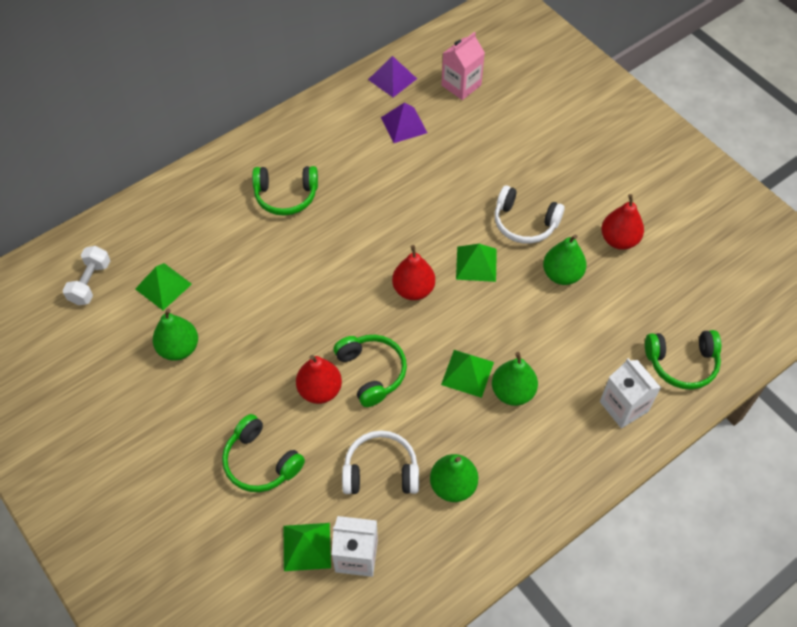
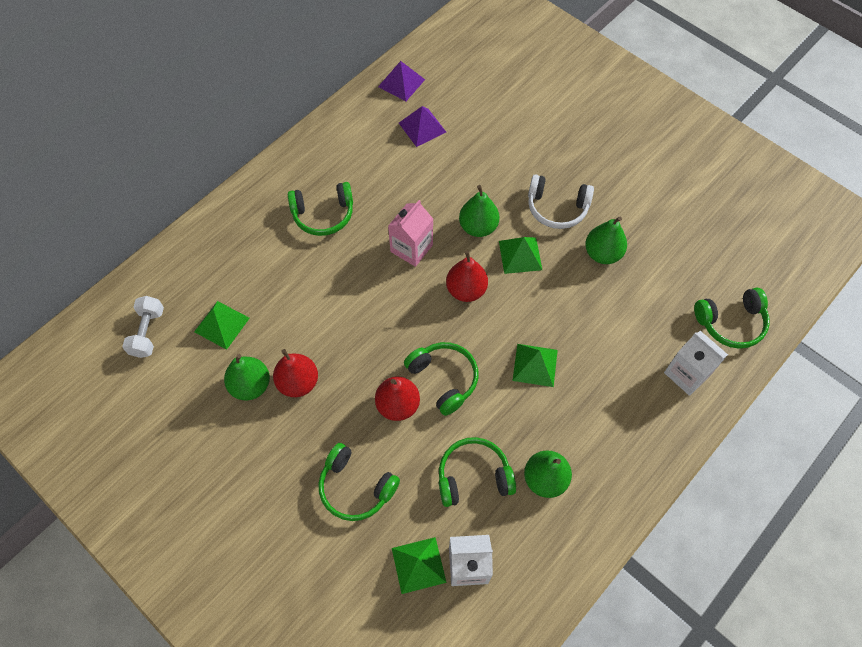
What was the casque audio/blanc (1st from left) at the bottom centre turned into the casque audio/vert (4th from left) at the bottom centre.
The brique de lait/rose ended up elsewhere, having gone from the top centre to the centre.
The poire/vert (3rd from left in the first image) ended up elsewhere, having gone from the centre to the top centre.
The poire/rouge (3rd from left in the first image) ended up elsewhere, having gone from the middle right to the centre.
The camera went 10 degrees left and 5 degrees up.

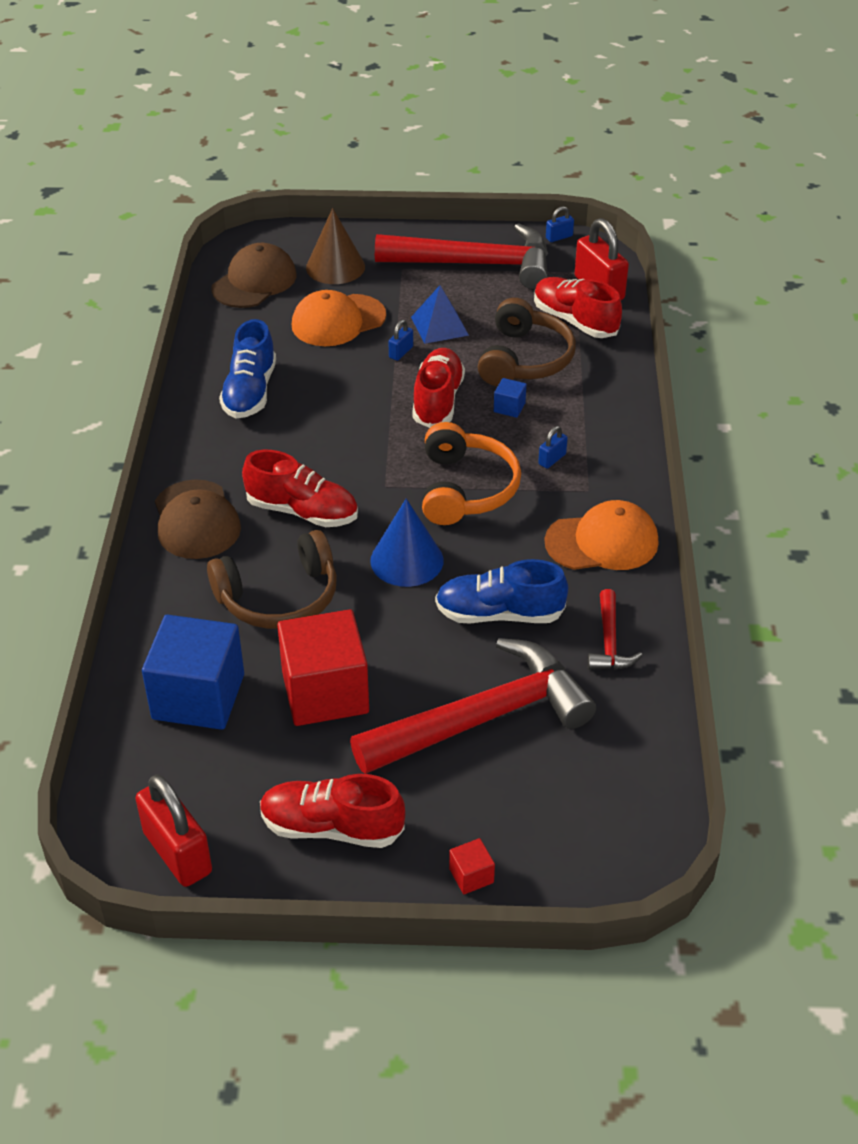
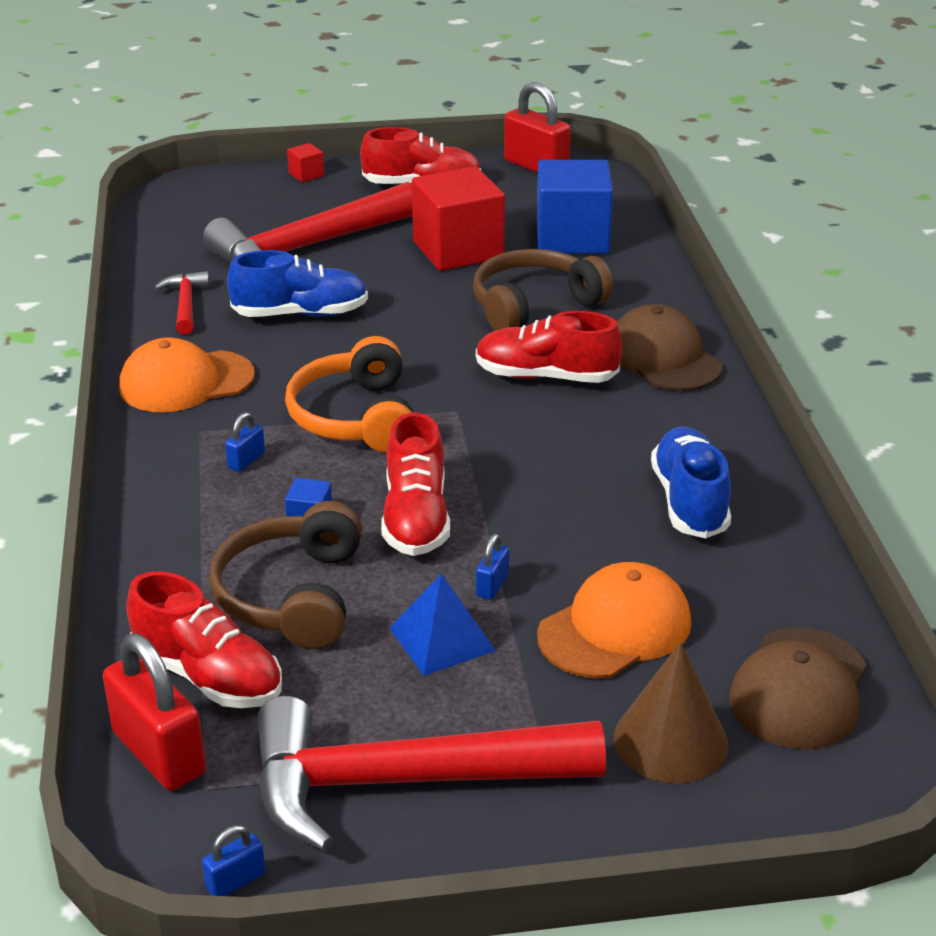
The second view lost the cône/bleu at the centre.
The camera went 170 degrees right and 10 degrees down.

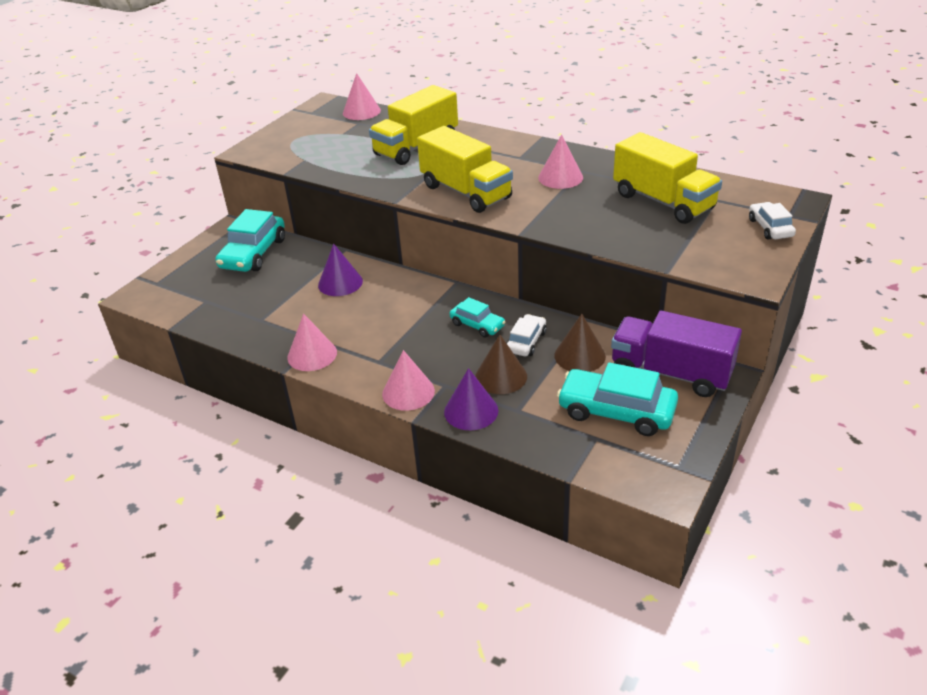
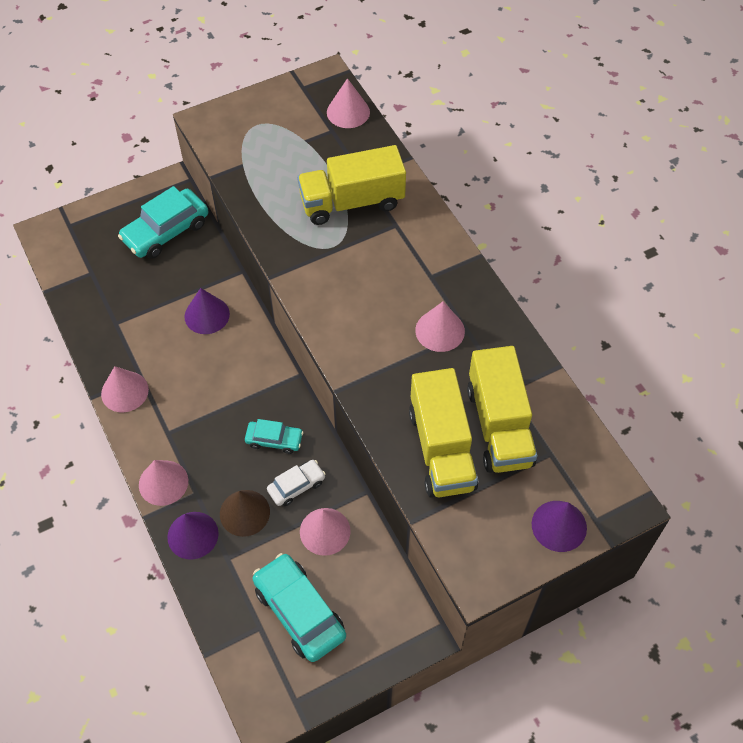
The camion/jaune (2nd from left) ended up elsewhere, having gone from the top centre to the centre.
The voiture/turquoise (2nd from left) at the centre ended up facing another way, 60 degrees counterclockwise from before.
What was the cône/marron (2nd from left) at the centre turned into the cône/rose (3rd from left) at the bottom centre.
The second view lost the camion/violet at the middle right.
Where the voiture/blanc (2nd from left) stood at the top right, the cône/violet (3rd from left) came to stand at the bottom right.
The camera went 30 degrees right and 20 degrees up.

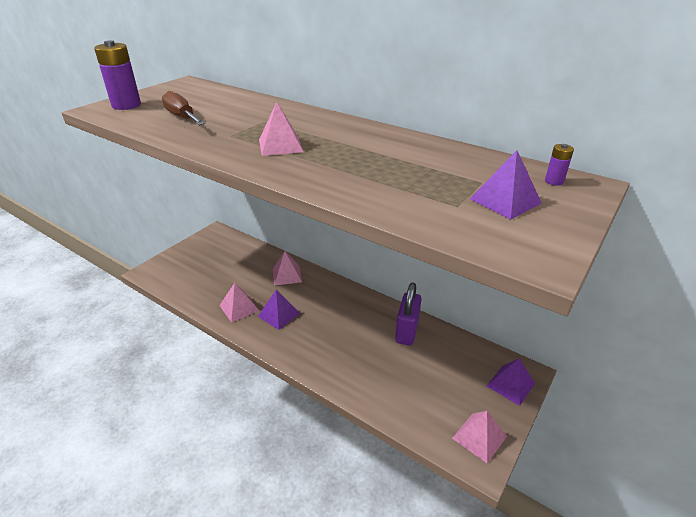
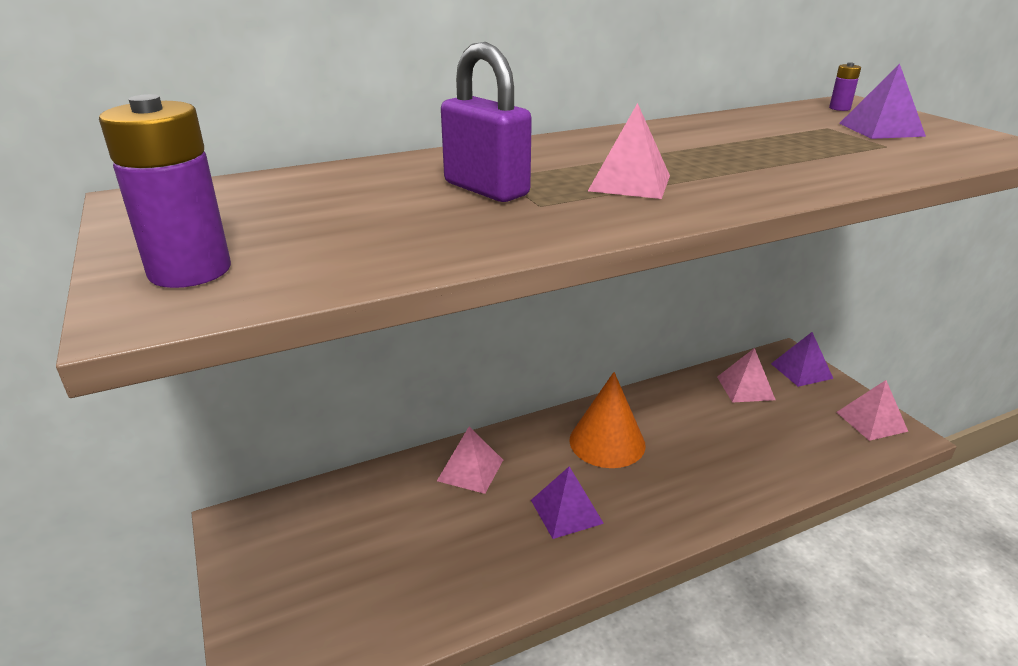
The second view lost the tournevis/marron at the top left.
The pyramide/rose (1st from left in the first image) ended up elsewhere, having gone from the centre to the middle right.
The cadenas/violet ended up elsewhere, having gone from the centre to the top centre.
The second view gained the cône/orange at the centre.
The camera went 60 degrees left and 5 degrees down.

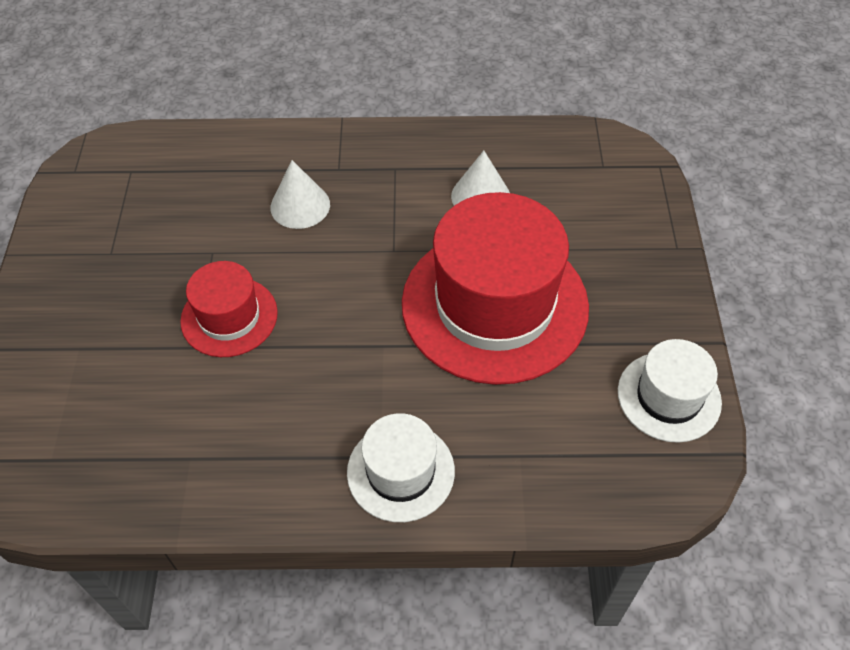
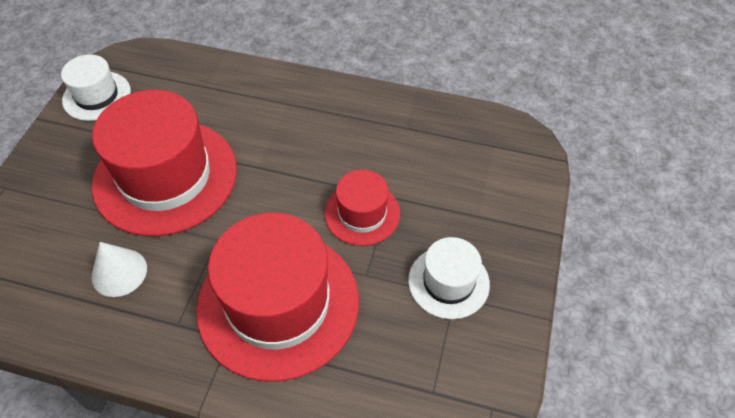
Where the cône/blanc (1st from left) stood at the top centre, the chapeau/rouge (2nd from left) came to stand at the bottom centre.
The chapeau/blanc (1st from left in the first image) ended up elsewhere, having gone from the bottom centre to the centre.
The camera went 165 degrees left and 0 degrees up.

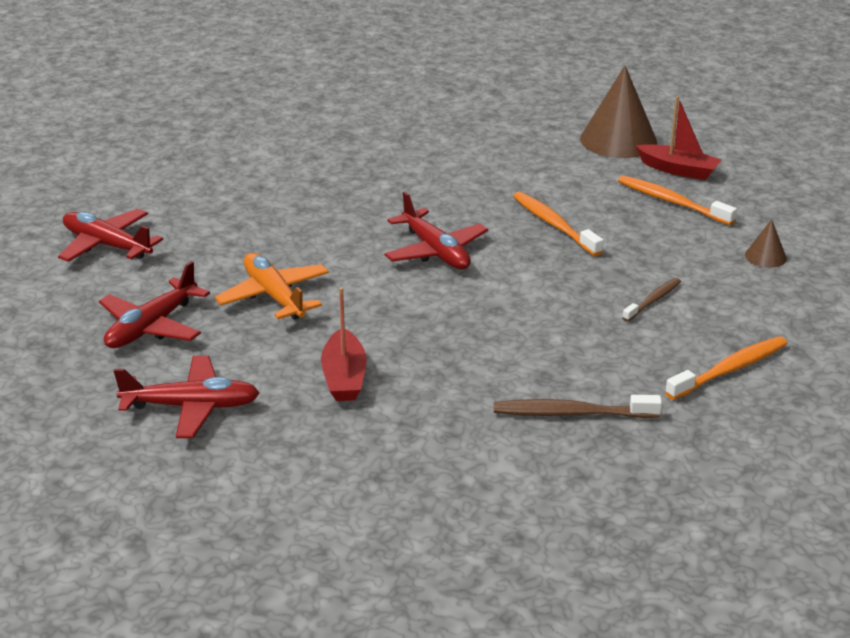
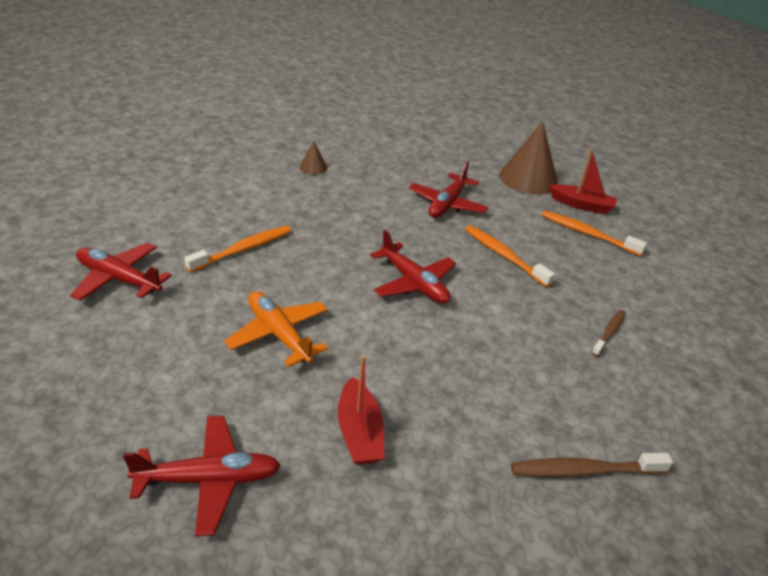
The avion/rouge (2nd from left in the first image) ended up elsewhere, having gone from the middle left to the top centre.
The brosse à dents/orange (3rd from left in the first image) ended up elsewhere, having gone from the middle right to the middle left.
The cône/marron (2nd from left in the first image) ended up elsewhere, having gone from the middle right to the top centre.
The camera went 10 degrees left and 5 degrees up.

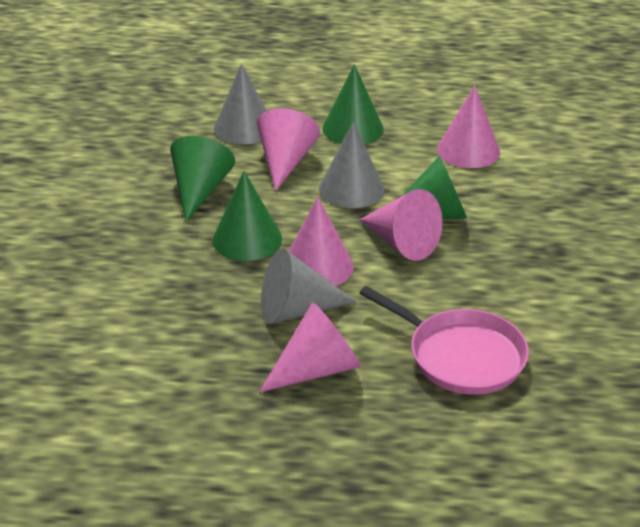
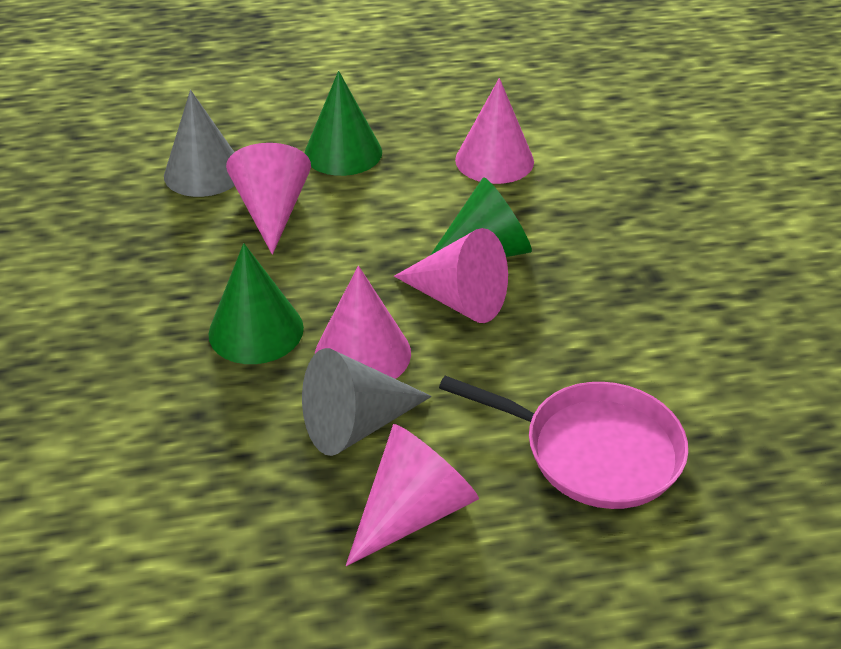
The second view lost the cône/vert (1st from left) at the middle left.
The second view lost the cône/gris (3rd from left) at the top centre.
The camera went 15 degrees left and 5 degrees up.

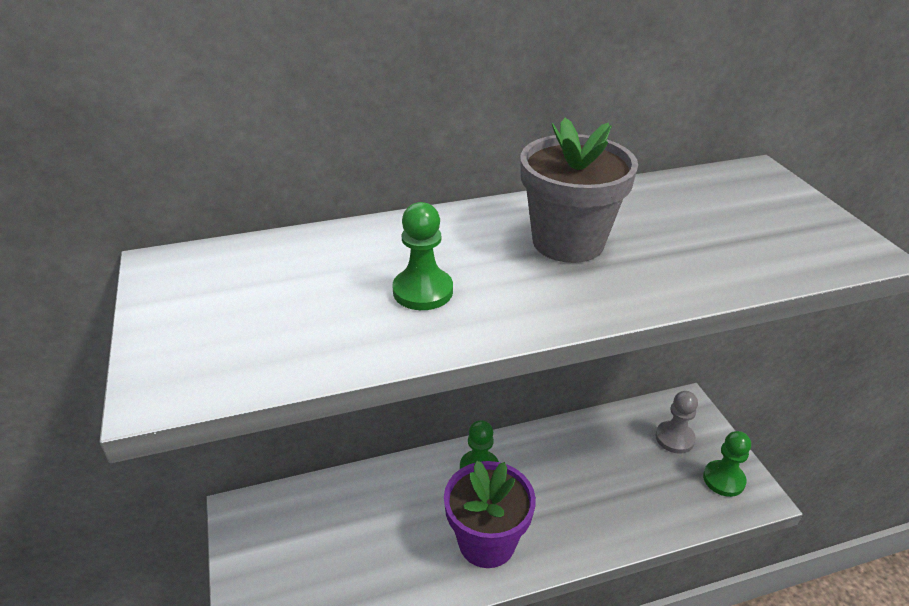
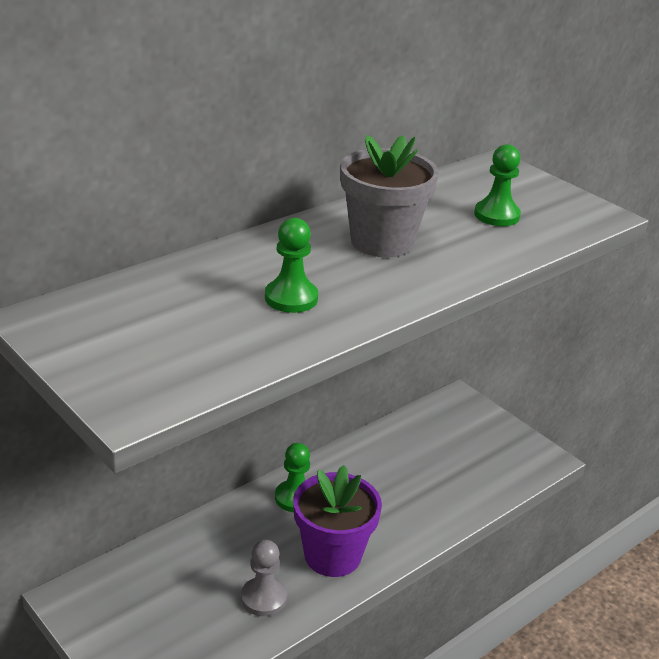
The pion/gris ended up elsewhere, having gone from the bottom right to the bottom centre.
The pion/vert (3rd from left) ended up elsewhere, having gone from the bottom right to the top right.
The camera went 25 degrees left and 5 degrees down.

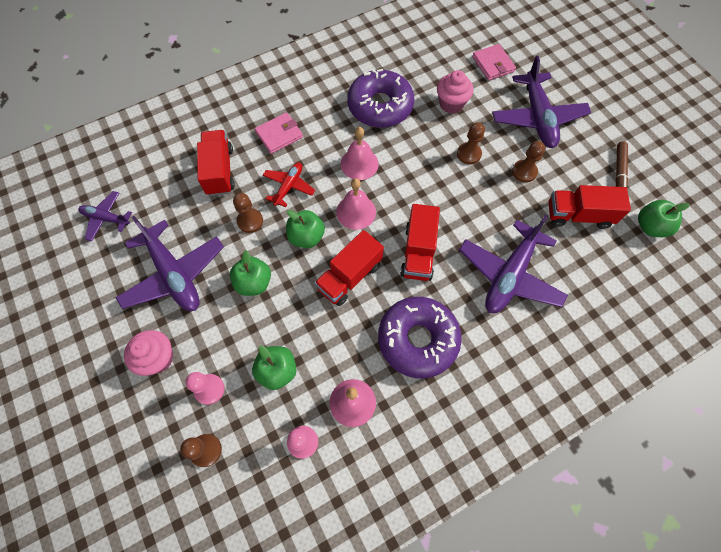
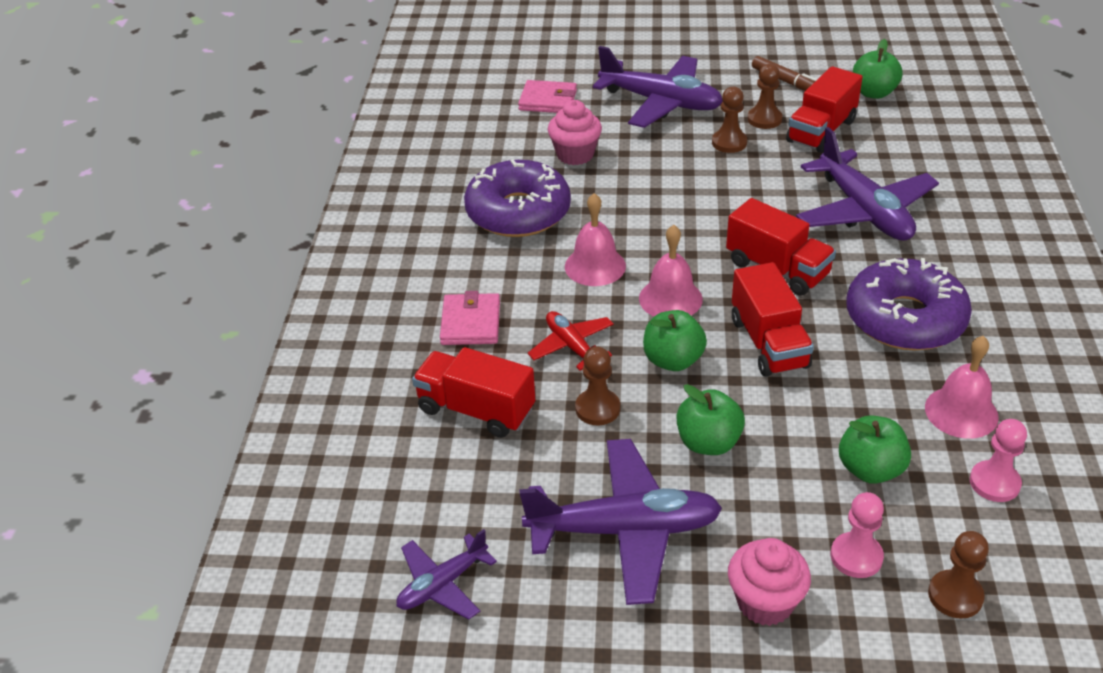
The pion/marron (3rd from left) ended up elsewhere, having gone from the top centre to the top right.
The camera went 55 degrees left and 25 degrees down.

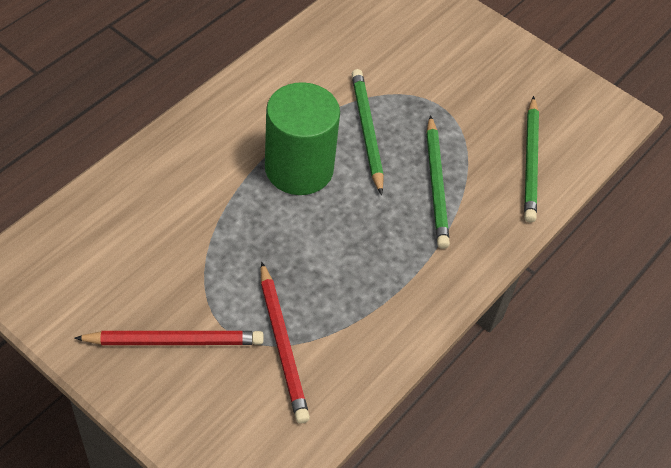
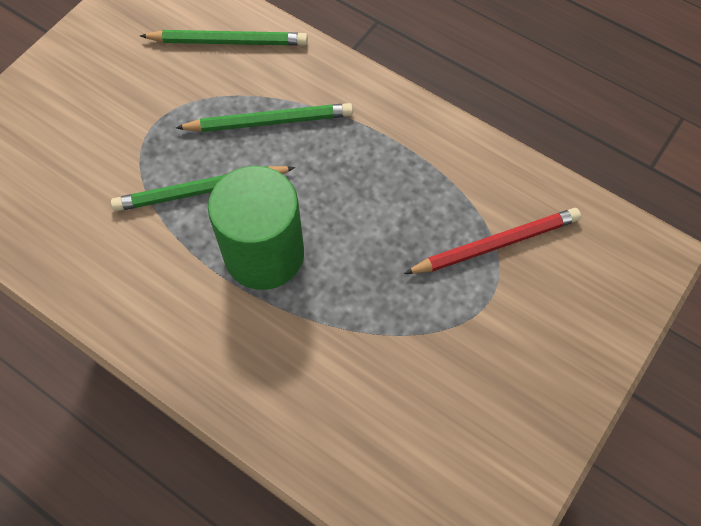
The second view lost the crayon/rouge (1st from left) at the bottom left.
The camera went 90 degrees left and 10 degrees up.

